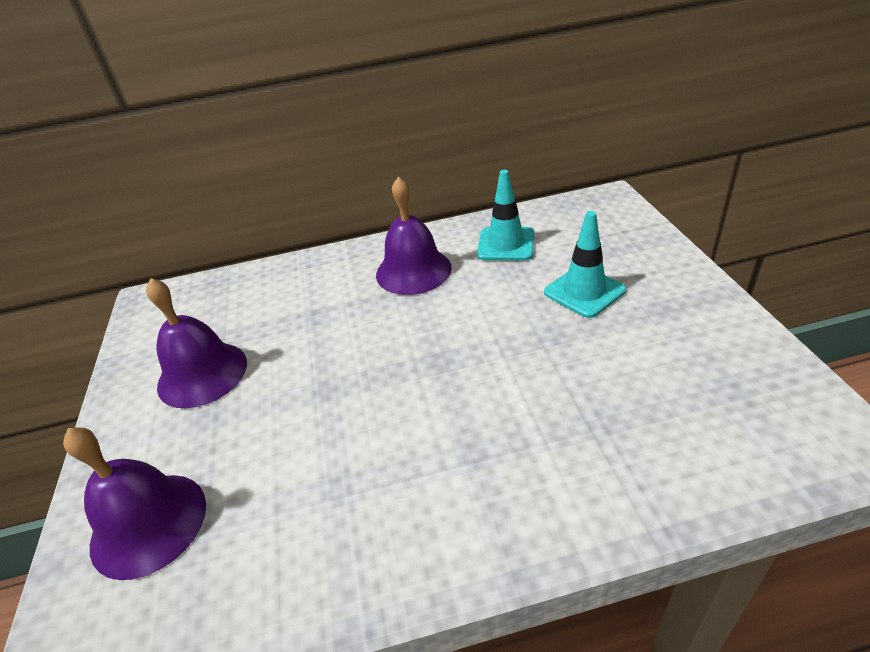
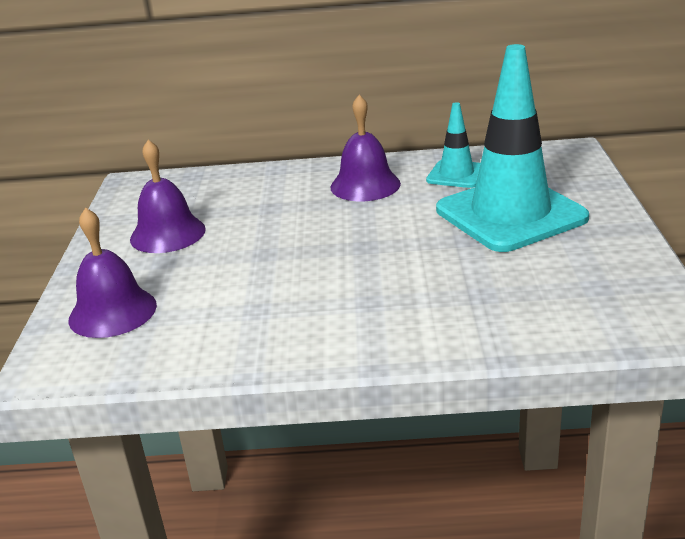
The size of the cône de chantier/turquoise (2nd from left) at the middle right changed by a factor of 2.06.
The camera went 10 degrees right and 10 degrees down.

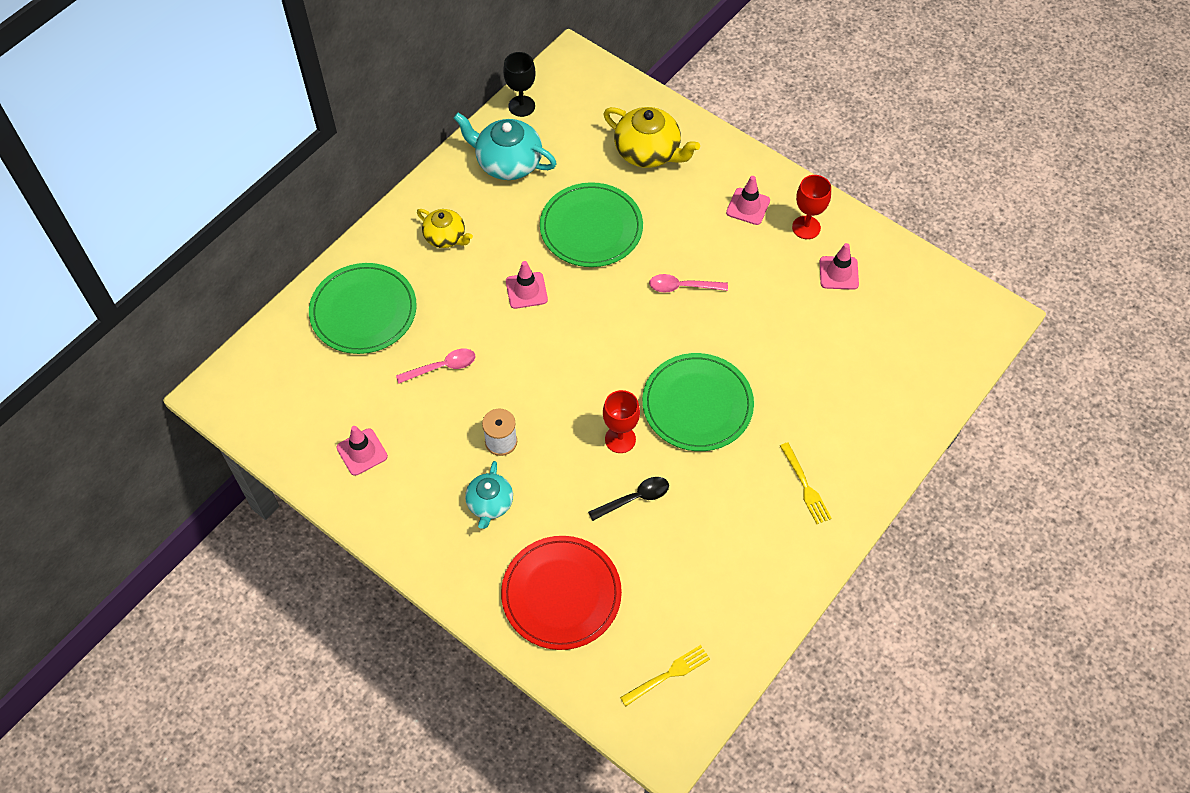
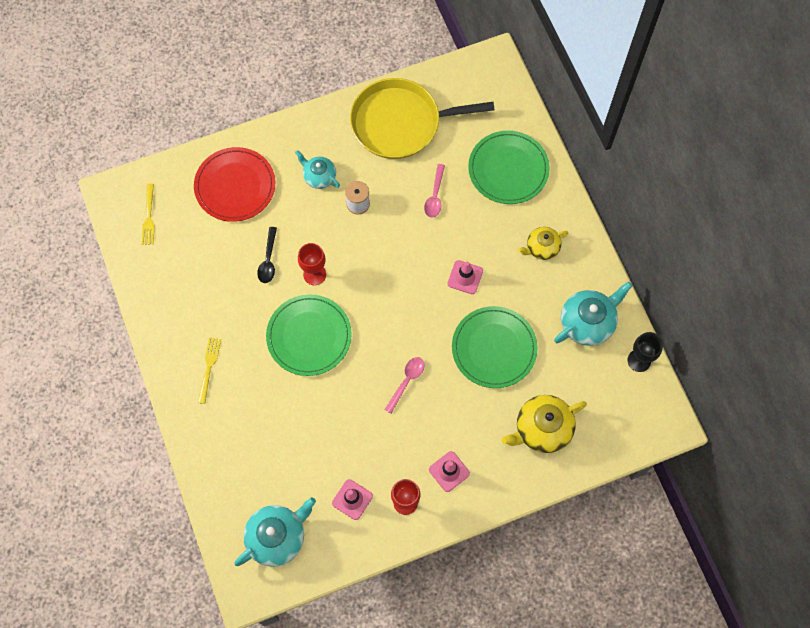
Where the cône de chantier/rose (1st from left) stood at the middle left, the poêle/jaune came to stand at the top centre.
The fourchette/jaune (2nd from left) at the middle right ended up facing another way, 90 degrees clockwise from before.
The second view gained the théière/turquoise (1st from left) at the bottom centre.
The camera went 120 degrees right and 10 degrees up.

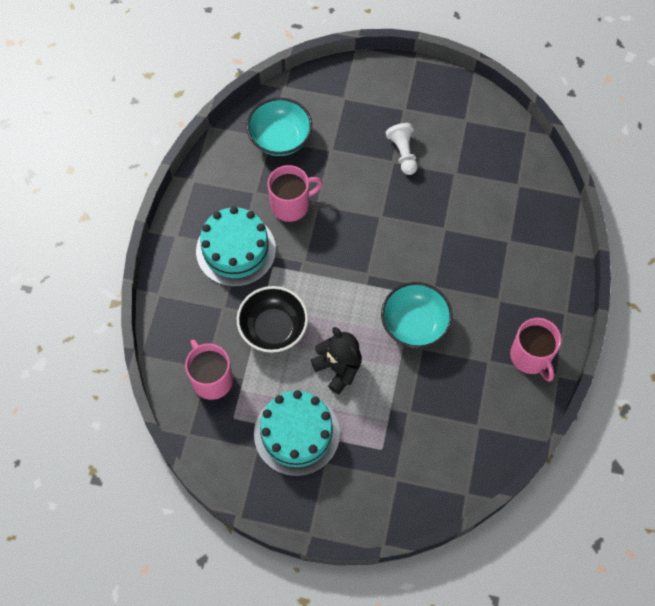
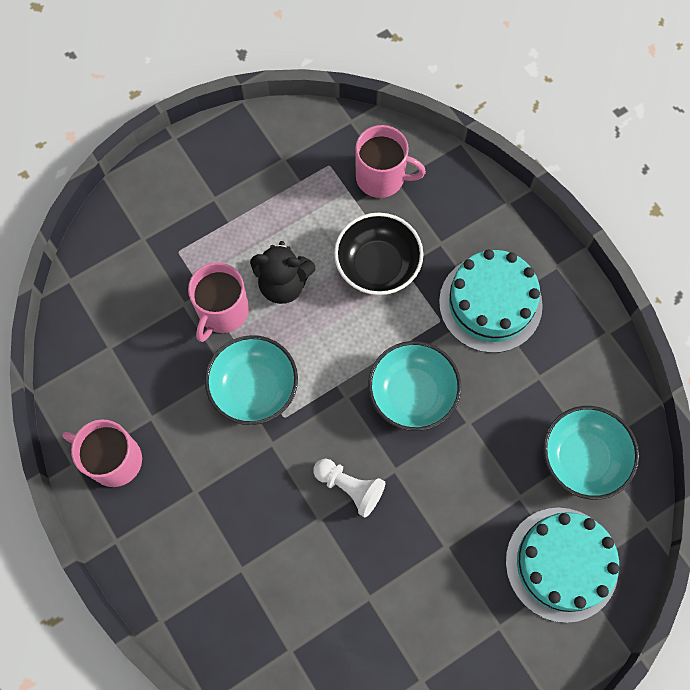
The gâteau/turquoise (2nd from left) ended up elsewhere, having gone from the bottom centre to the bottom right.
The tasse/rose (2nd from left) ended up elsewhere, having gone from the top centre to the middle left.
The pion/blanc ended up elsewhere, having gone from the top centre to the bottom centre.
The second view gained the bol/turquoise (2nd from left) at the centre.
The camera went 135 degrees right and 5 degrees up.

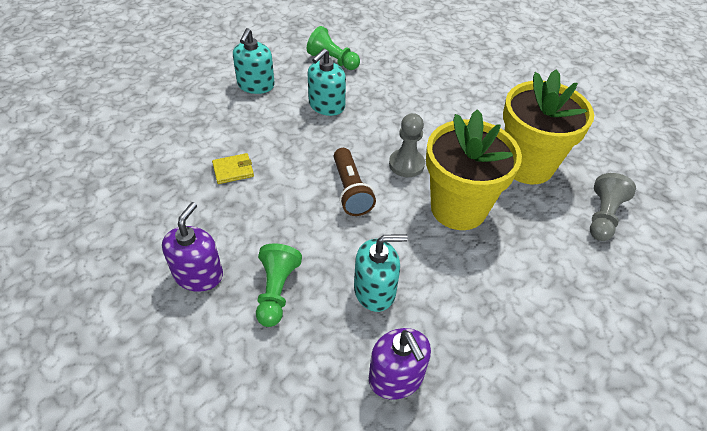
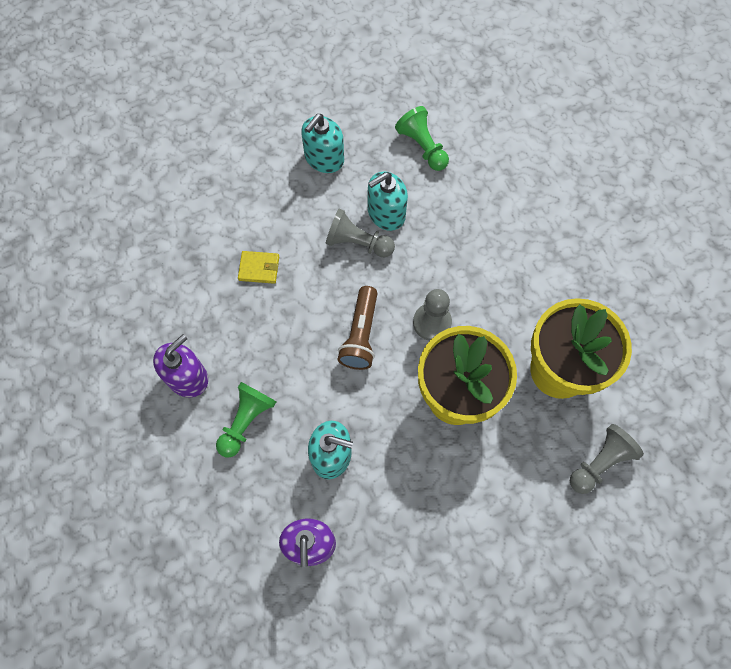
The second view gained the pion/gris (1st from left) at the centre.
The camera went 25 degrees right and 20 degrees up.

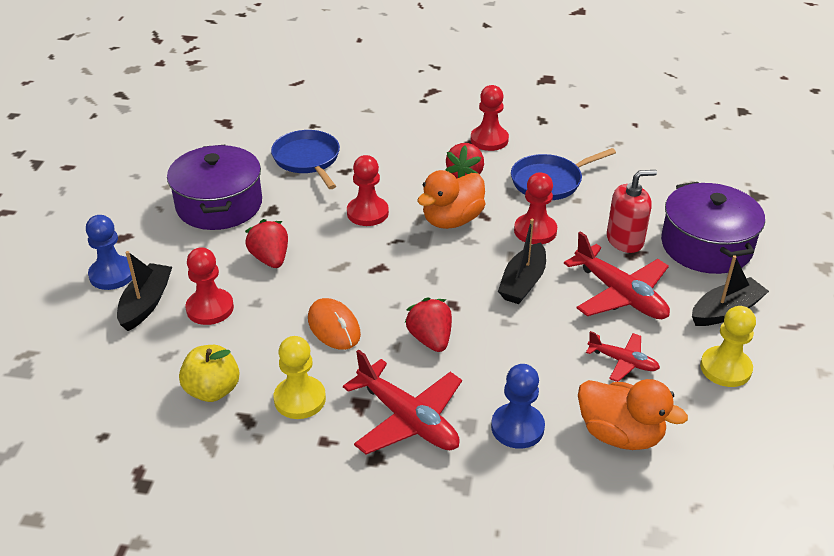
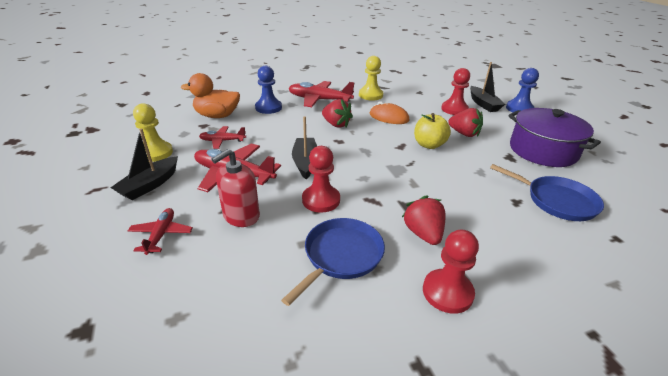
The pomme/jaune ended up elsewhere, having gone from the bottom left to the centre.
The second view lost the pion/rouge (2nd from left) at the centre.
The second view lost the canard/orange (1st from left) at the centre.
Where the marmite/violet (2nd from left) stood at the middle right, the avion/rouge (1st from left) came to stand at the middle left.
The camera went 150 degrees right and 5 degrees down.

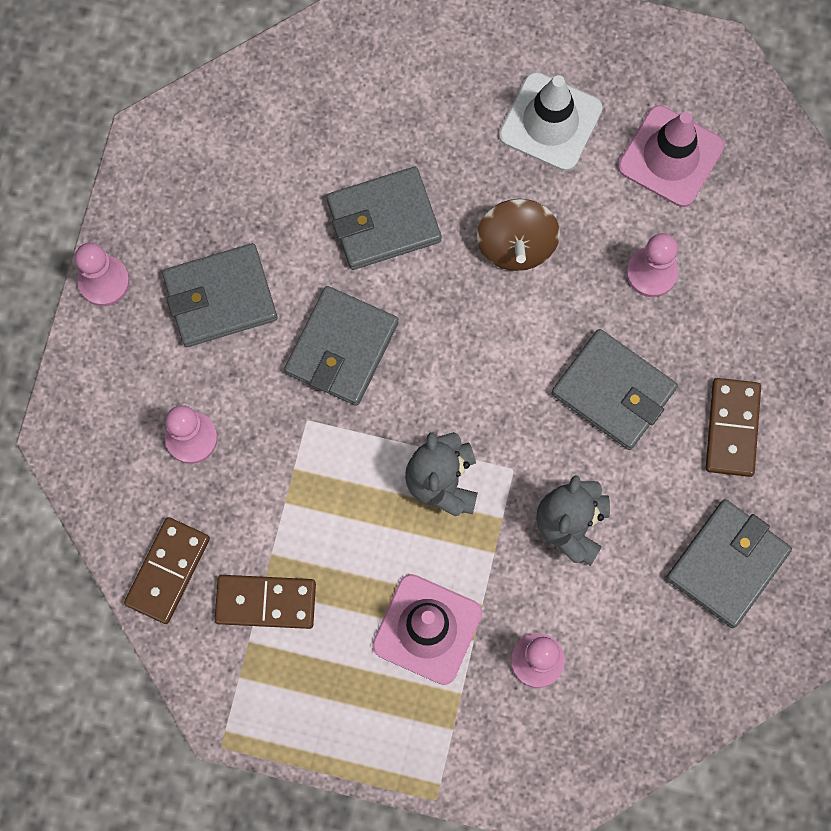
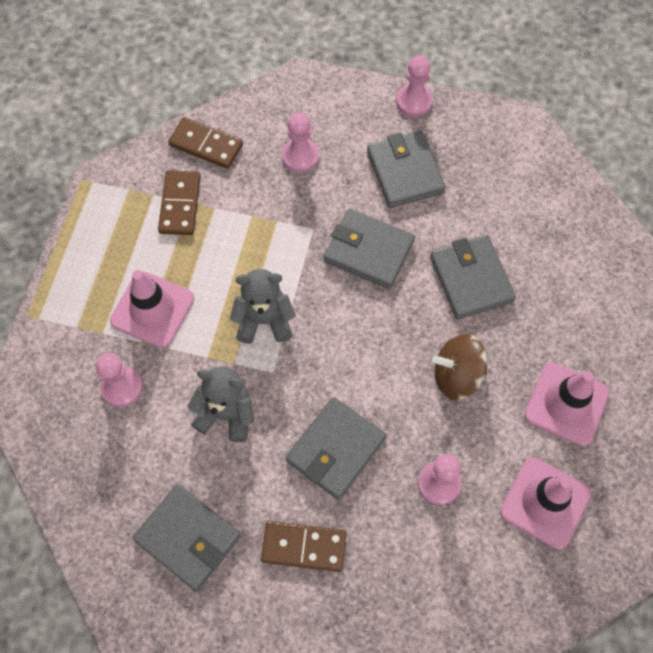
What was the cône de chantier/blanc at the top centre turned into the cône de chantier/rose (3rd from left) at the middle right.
The camera went 90 degrees right and 10 degrees down.

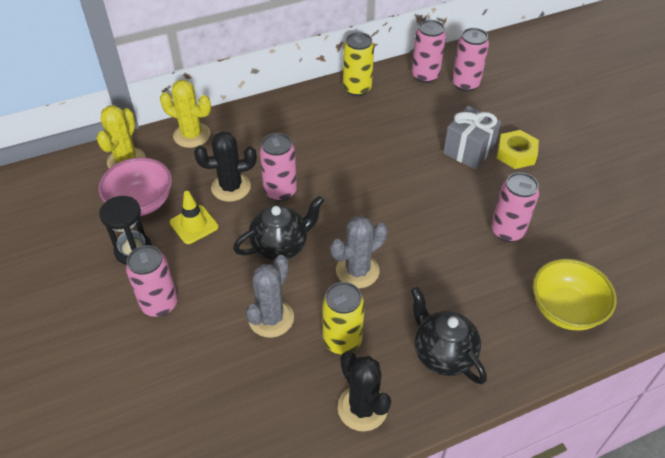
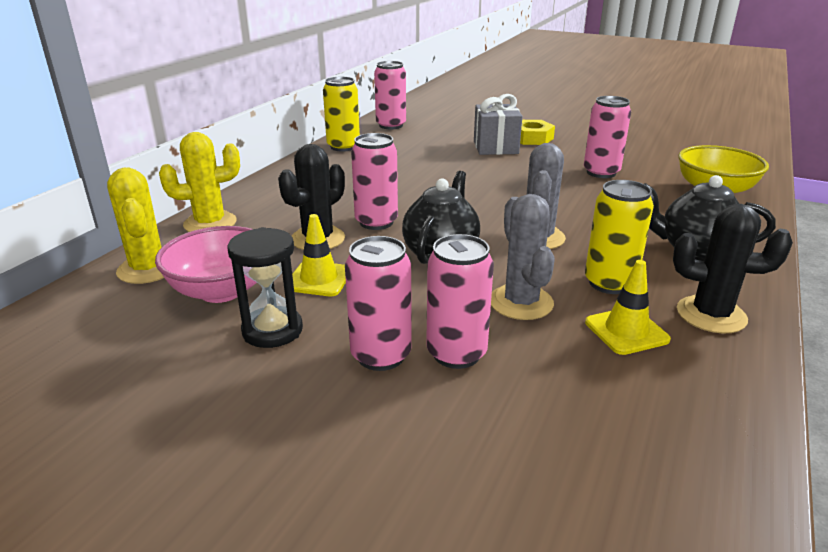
The canette/rose (4th from left) ended up elsewhere, having gone from the top right to the centre.
The second view gained the cône de chantier/jaune (2nd from left) at the middle right.
The camera went 40 degrees left and 20 degrees down.

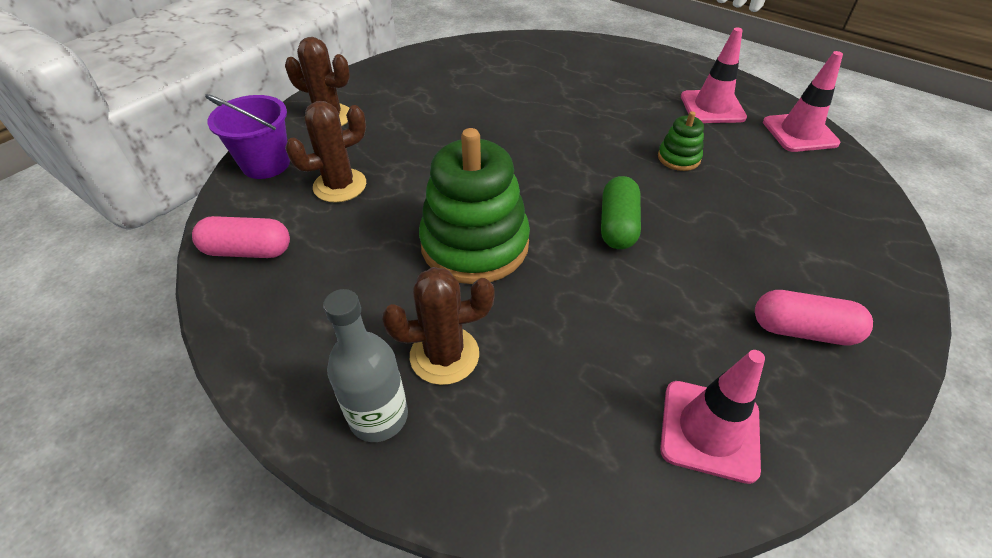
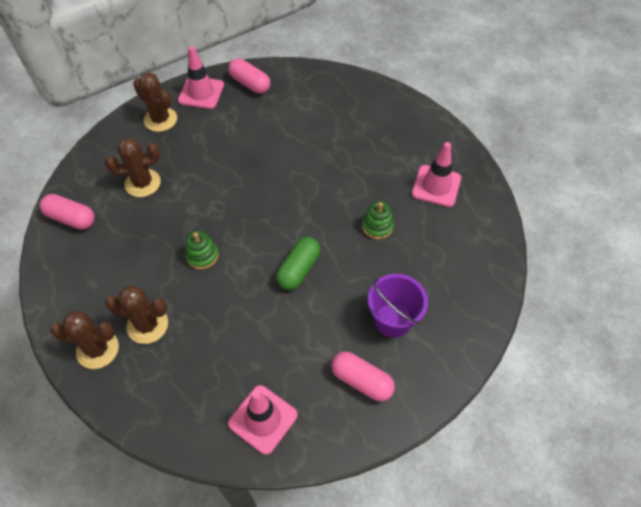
The seau/violet ended up elsewhere, having gone from the top left to the centre.
Where the bouteille/gris stood at the centre, the cactus/marron (1st from left) came to stand at the bottom left.
The size of the jouet à empiler/vert (1st from left) at the centre changed by a factor of 0.46.
The cône de chantier/rose (3rd from left in the first image) ended up elsewhere, having gone from the top right to the top left.
The second view gained the gélule/rose (2nd from left) at the top centre.
The camera went 20 degrees right and 10 degrees up.

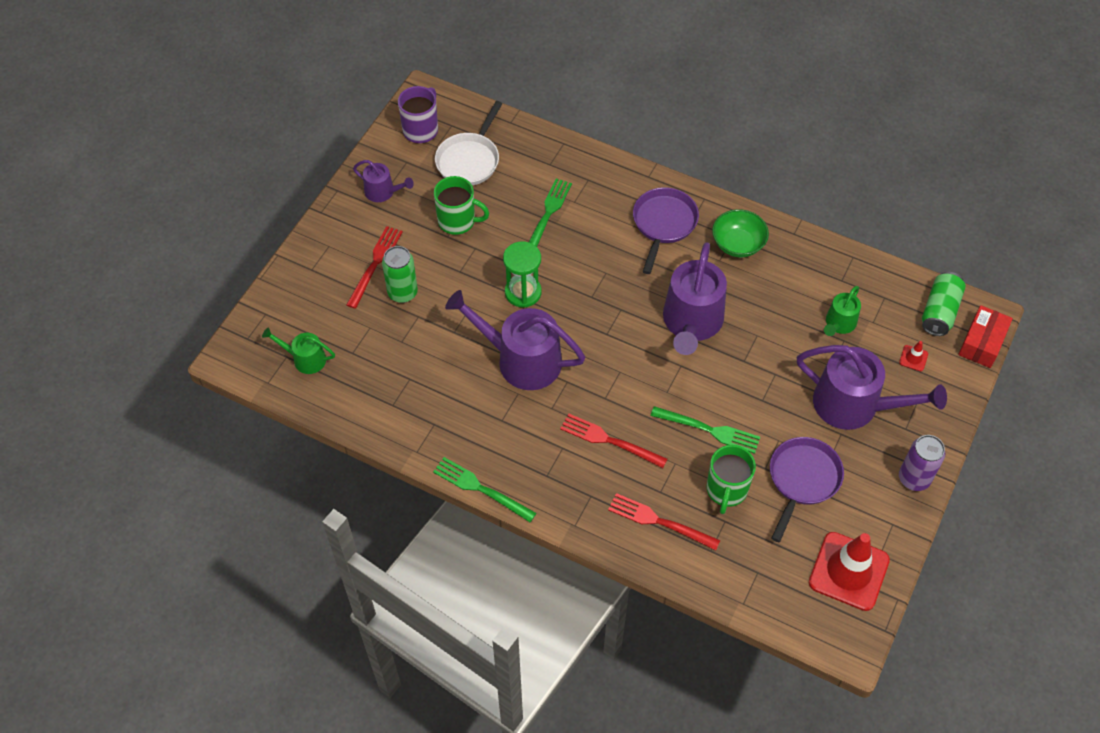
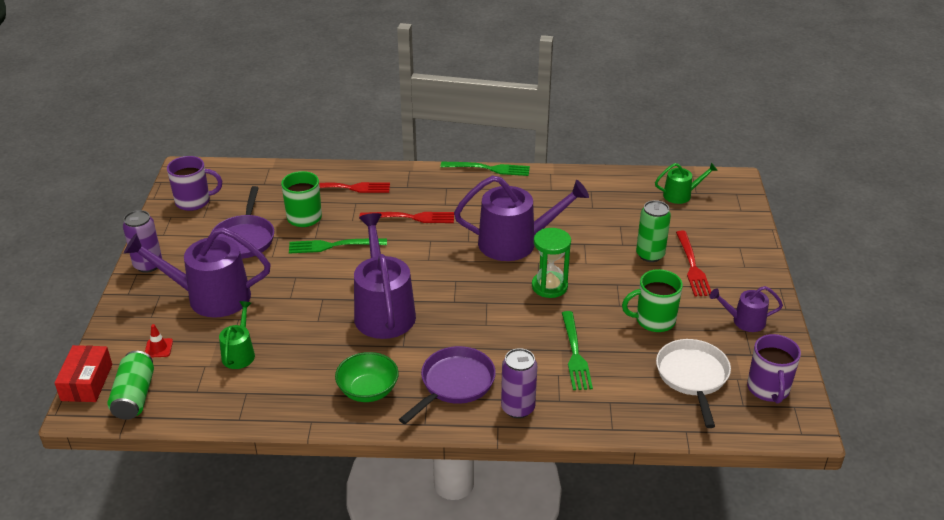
The poêle/violet (1st from left in the first image) at the top centre ended up facing another way, 135 degrees counterclockwise from before.
Where the cône de chantier/rouge (1st from left) stood at the bottom right, the tasse/violet (1st from left) came to stand at the middle left.
The second view gained the canette/violet (2nd from left) at the bottom centre.
The camera went 155 degrees right and 20 degrees down.

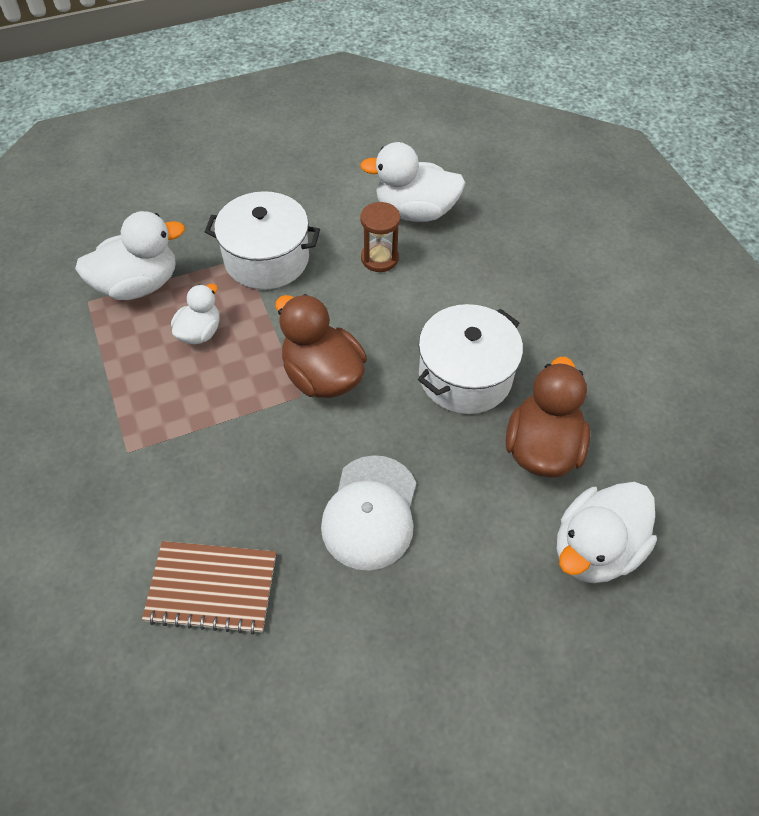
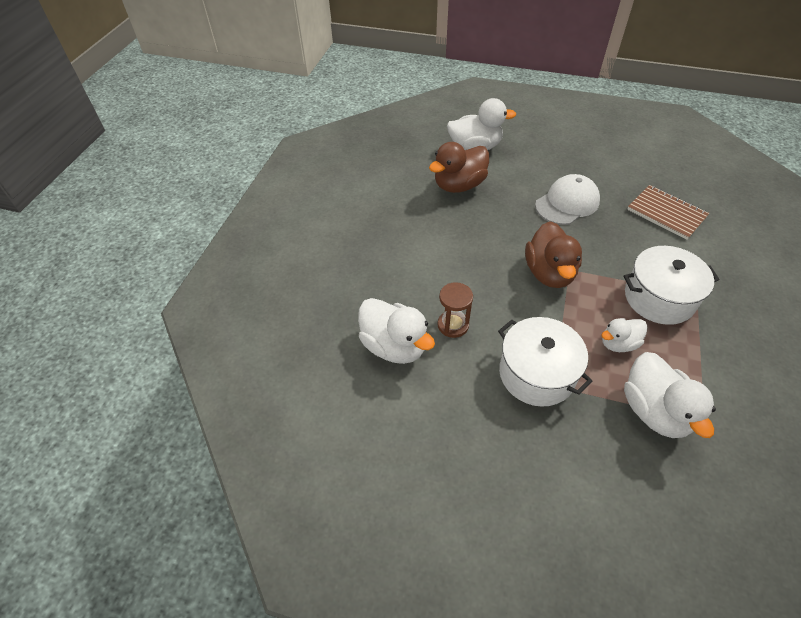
The canard/blanc (1st from left in the first image) at the top left ended up facing another way, 120 degrees counterclockwise from before.
The marmite/blanc (2nd from left) ended up elsewhere, having gone from the centre to the middle right.
The camera went 140 degrees left and 5 degrees down.

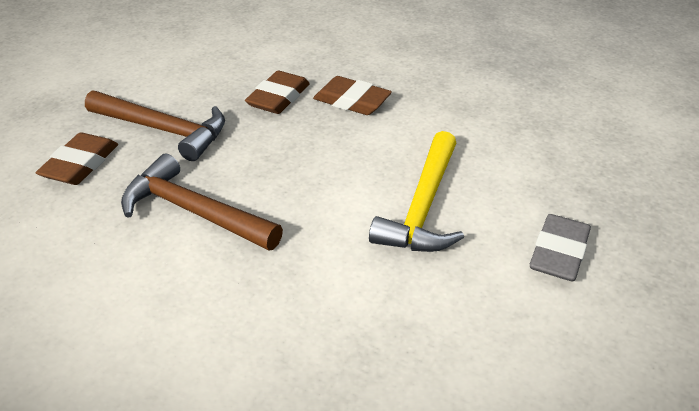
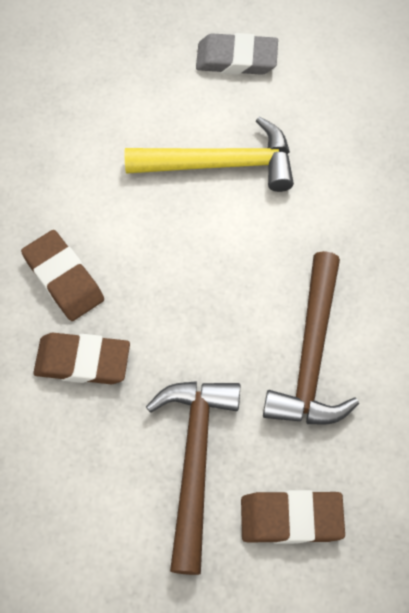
The gomme/marron (3rd from left in the first image) at the top centre ended up facing another way, 45 degrees counterclockwise from before.
The camera went 110 degrees left and 25 degrees up.

